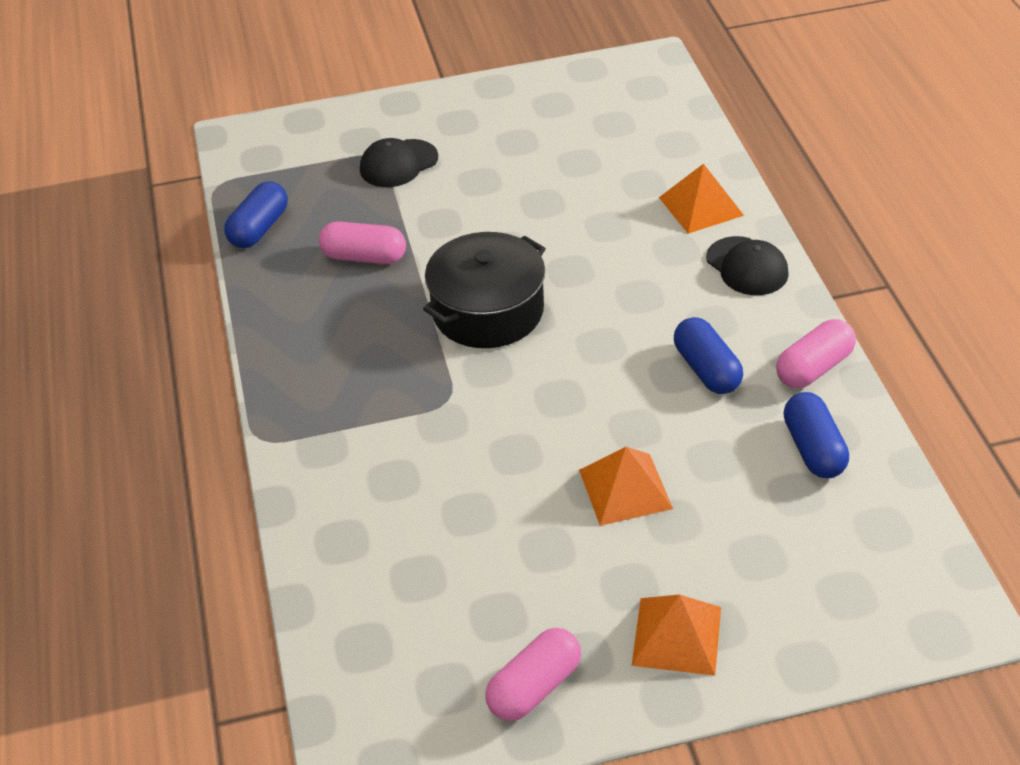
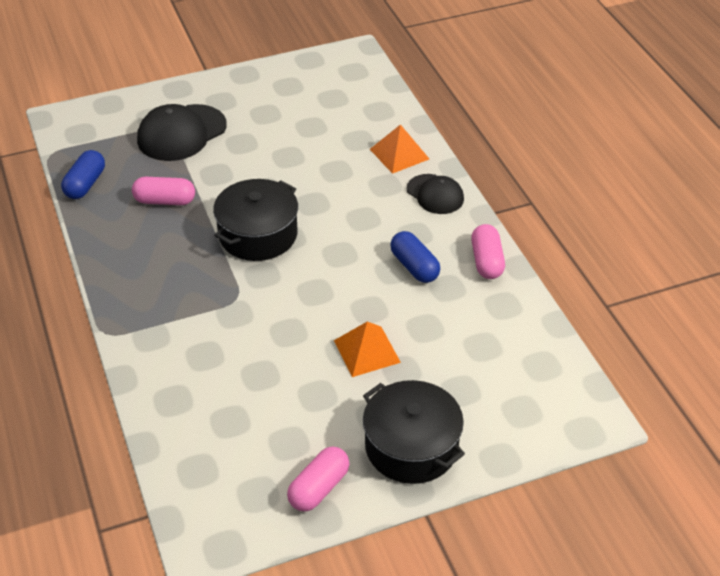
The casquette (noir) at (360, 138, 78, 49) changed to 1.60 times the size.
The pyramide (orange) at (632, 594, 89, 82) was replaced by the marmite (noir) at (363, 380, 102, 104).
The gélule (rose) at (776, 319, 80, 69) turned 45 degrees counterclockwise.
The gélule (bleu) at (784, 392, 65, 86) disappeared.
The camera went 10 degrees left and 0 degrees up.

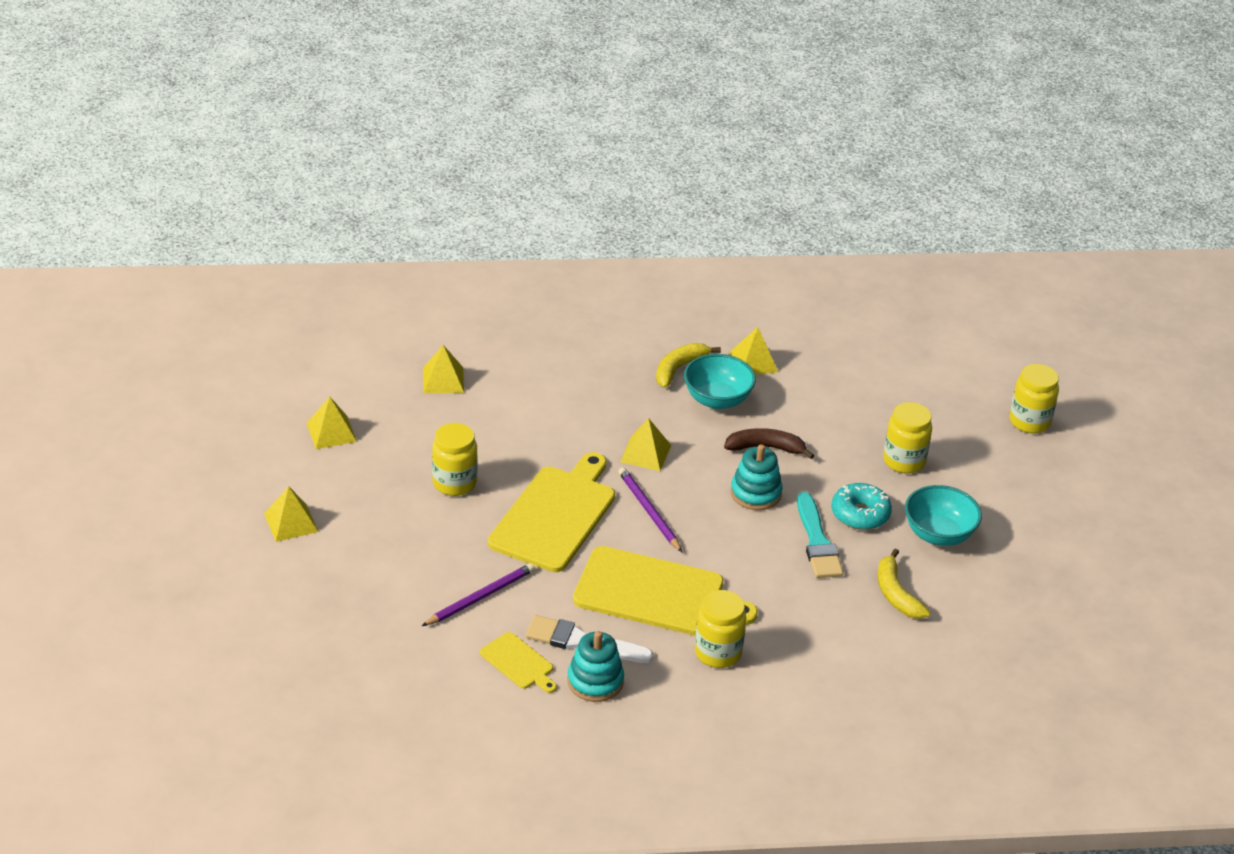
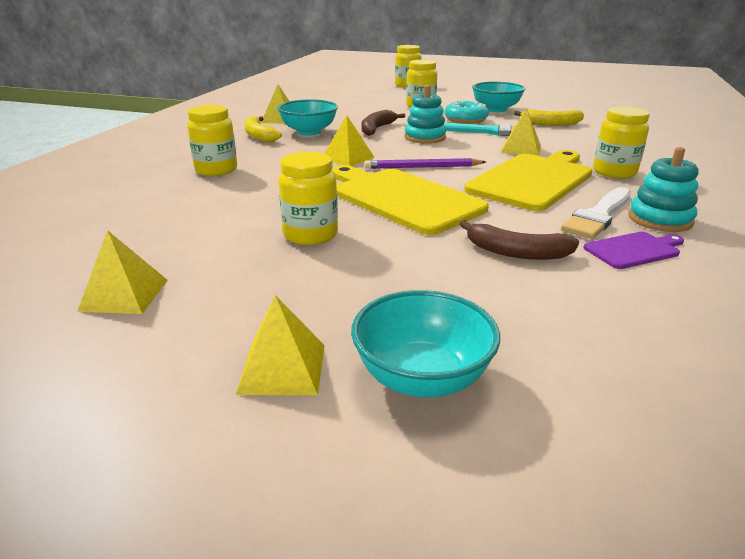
The crayon (violet) at (422, 563, 113, 63) was replaced by the banane (marron) at (459, 220, 120, 40).
The pyramide (jaune) moved from (423, 345, 41, 48) to (501, 109, 40, 47).
The planche à découper (jaune) at (480, 632, 77, 61) became the planche à découper (violet) at (583, 232, 101, 37).
The bocal (jaune) at (187, 105, 50, 71) appeared.
The bol (turquoise) at (351, 290, 149, 108) appeared.
The camera went 65 degrees left and 10 degrees down.

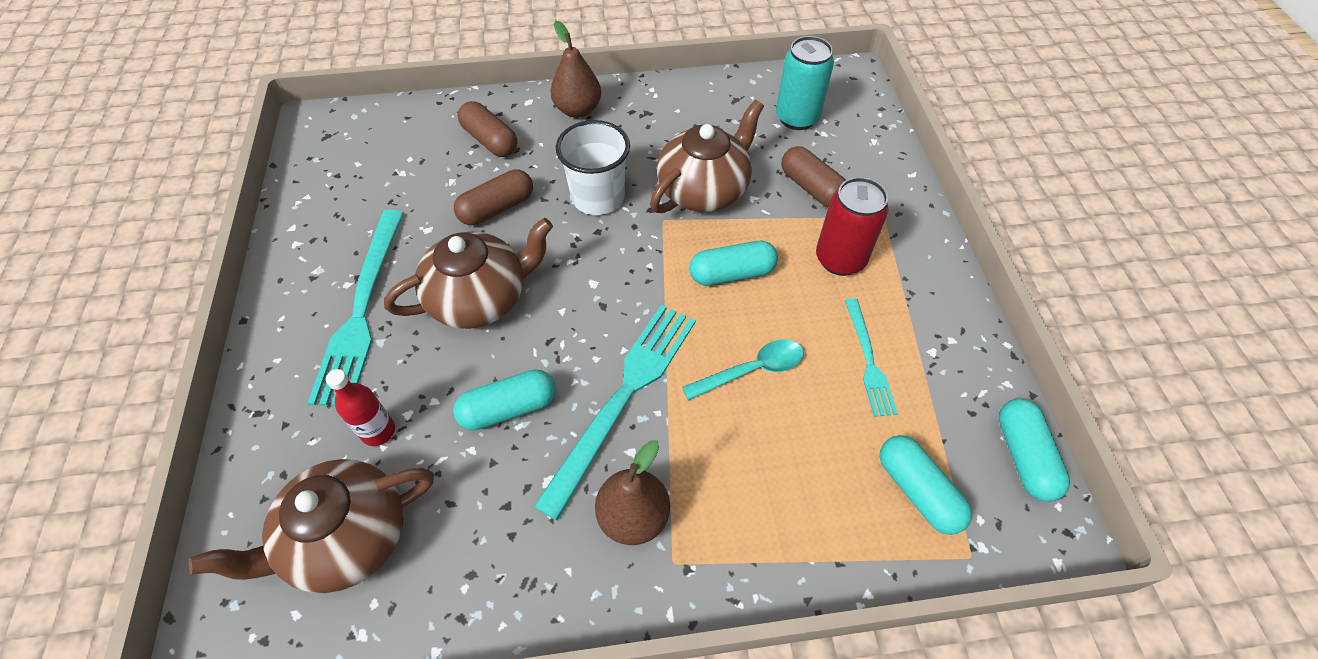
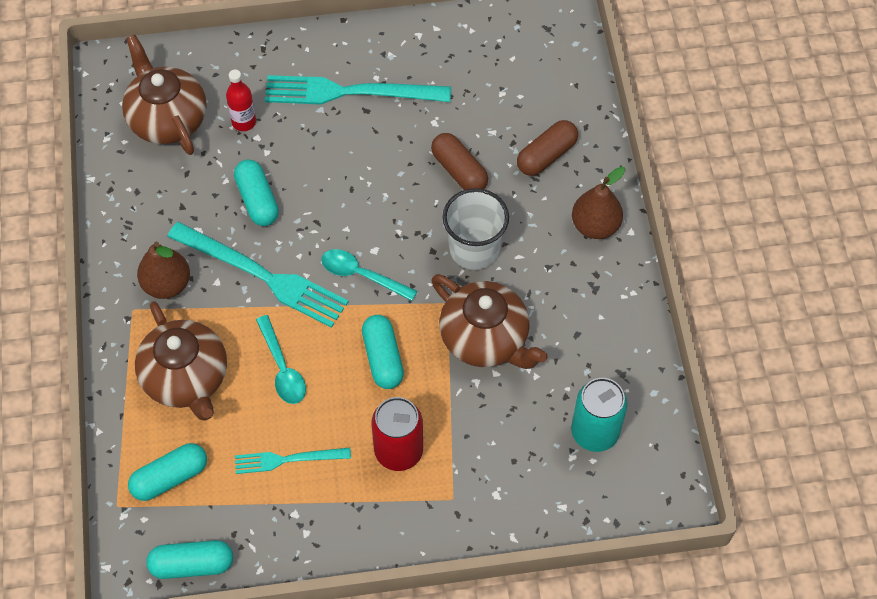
The théière (marron) moved from (384, 218, 169, 111) to (135, 301, 92, 120).
The gélule (marron) at (781, 146, 65, 61) disappeared.
The cuillère (turquoise) at (321, 249, 96, 52) appeared.
The camera went 90 degrees right and 5 degrees up.

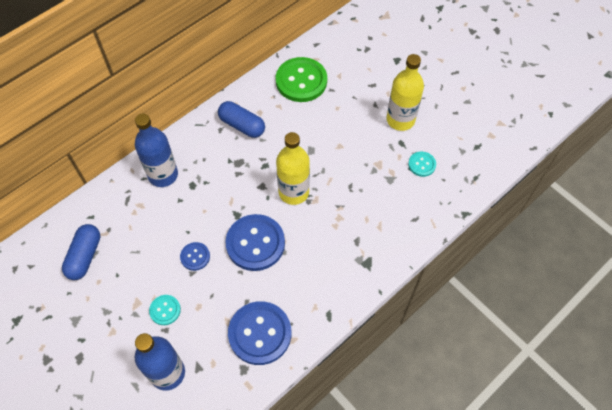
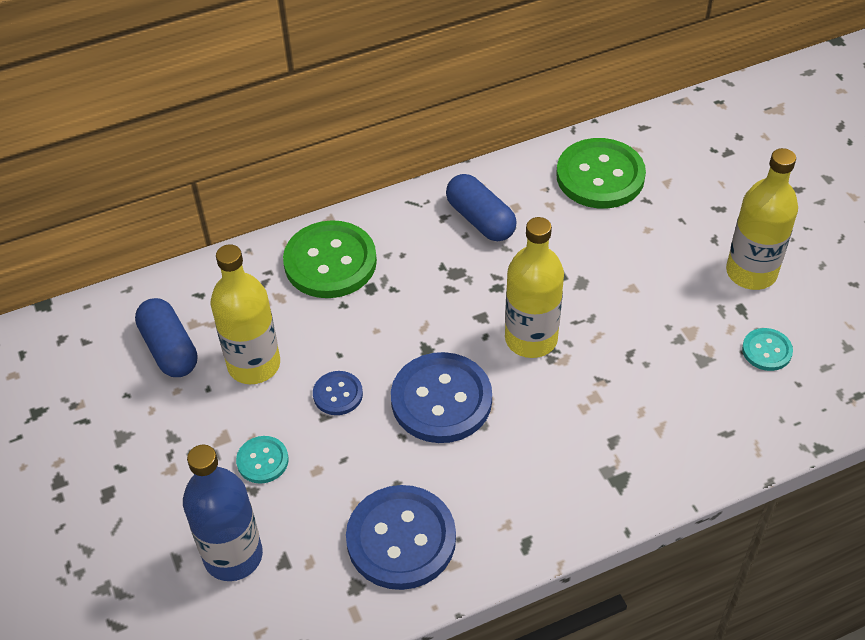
The gélule (bleu) at (62, 224, 38, 56) turned 60 degrees counterclockwise.
The bouteille (bleu) at (135, 114, 43, 73) was replaced by the bouton (vert) at (283, 220, 94, 78).
The bouteille (jaune) at (210, 244, 70, 140) appeared.
The camera went 20 degrees right and 10 degrees down.

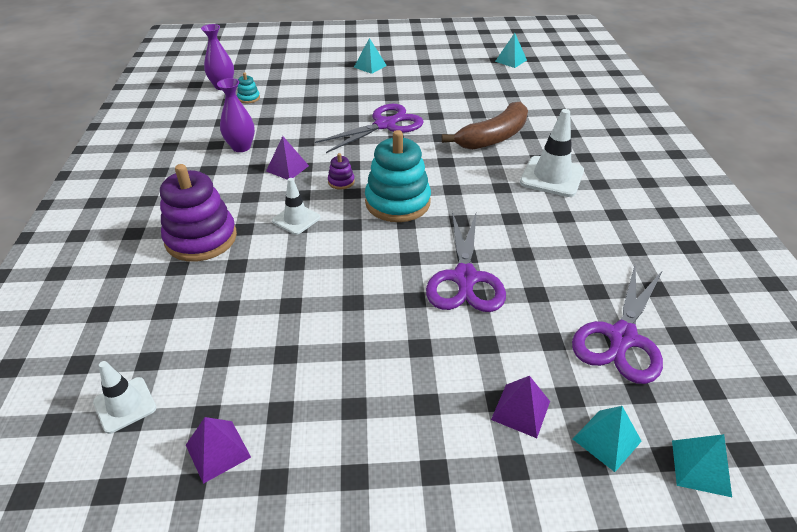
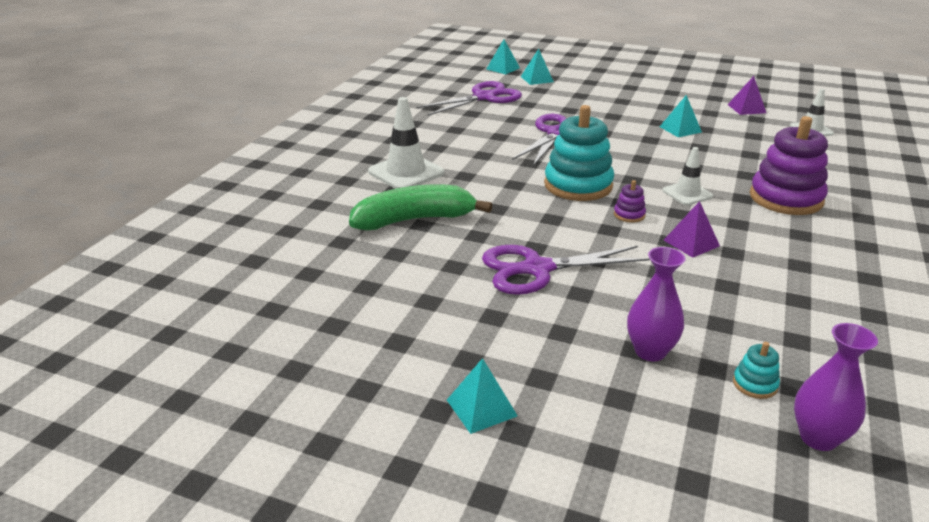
The vase (violet) moved from (217, 78, 38, 74) to (627, 247, 59, 114).
The banane (marron) at (442, 102, 86, 48) became the banane (vert) at (349, 185, 143, 45).
The pyramide (violet) at (491, 376, 59, 62) disappeared.
The pyramide (turquoise) moved from (495, 33, 32, 35) to (660, 95, 42, 42).
The camera went 155 degrees left and 10 degrees down.

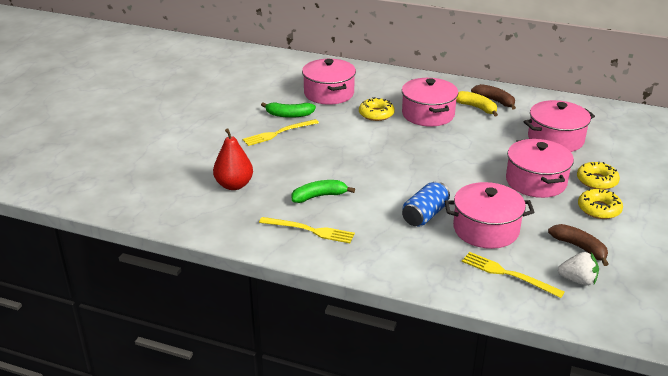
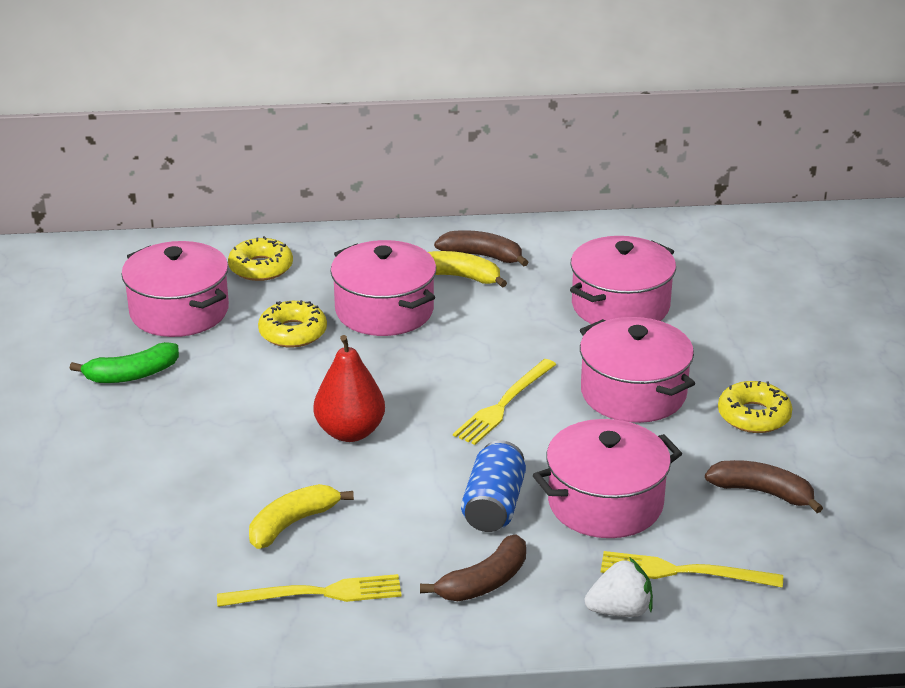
The poire (rouge) moved from (213, 128, 40, 62) to (314, 335, 71, 107).
The fourchette (jaune) moved from (242, 119, 77, 27) to (453, 359, 104, 86).
The banane (vert) at (291, 180, 64, 23) became the banane (jaune) at (249, 484, 105, 65).
The fraise (blanc) moved from (558, 252, 41, 33) to (585, 557, 68, 60).
The beignet (jaune) moved from (577, 162, 43, 28) to (228, 236, 65, 45).
The banane (marron) at (420, 534, 106, 67) appeared.
The camera went 25 degrees left and 0 degrees up.

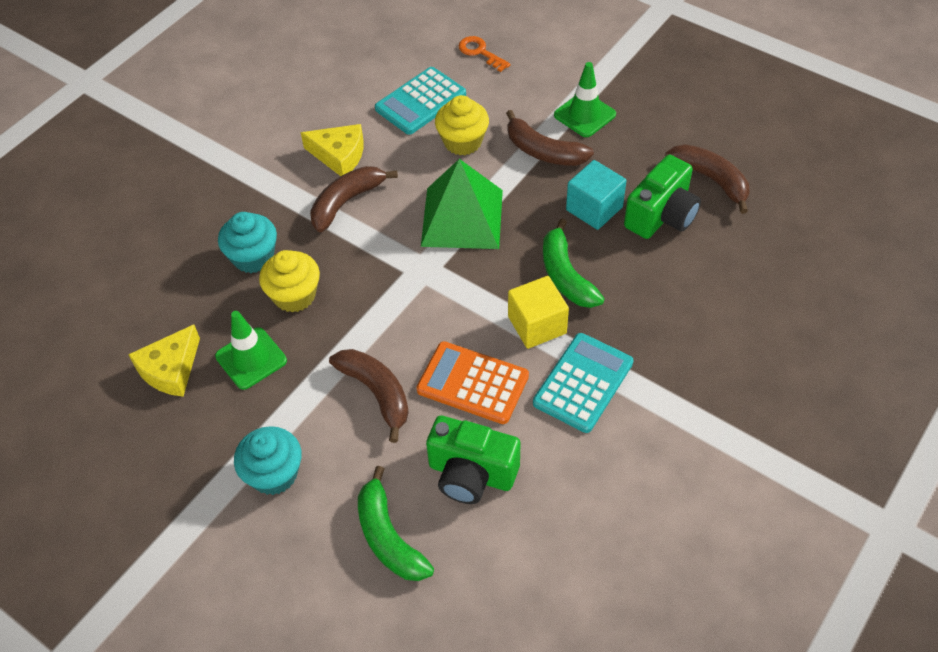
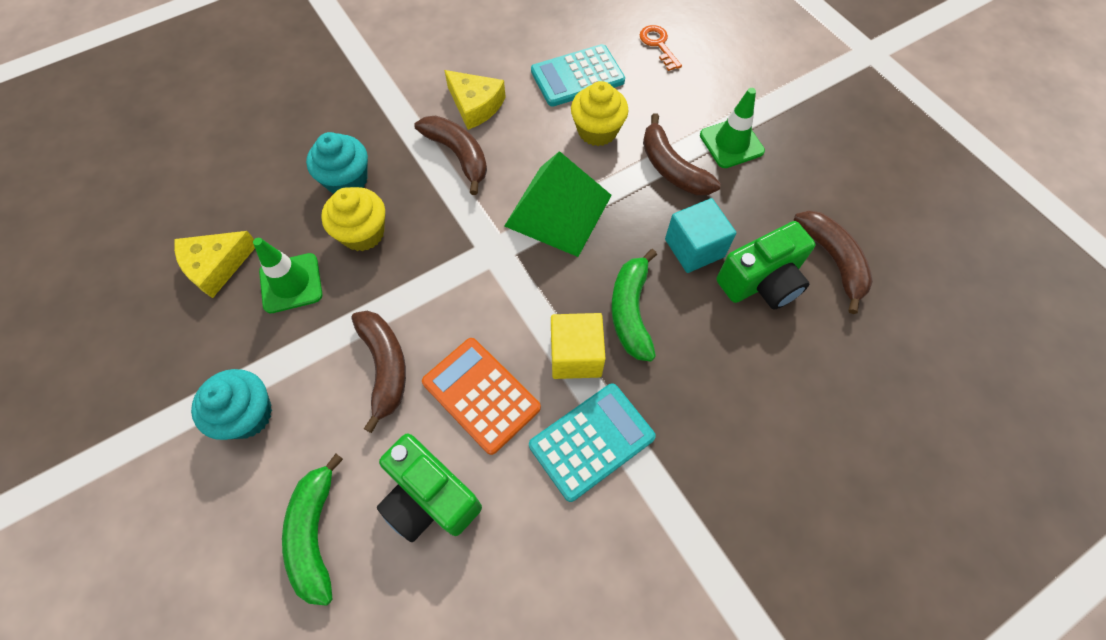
The banane (marron) at (310, 166, 88, 66) turned 75 degrees clockwise.
The camera went 20 degrees right and 10 degrees up.

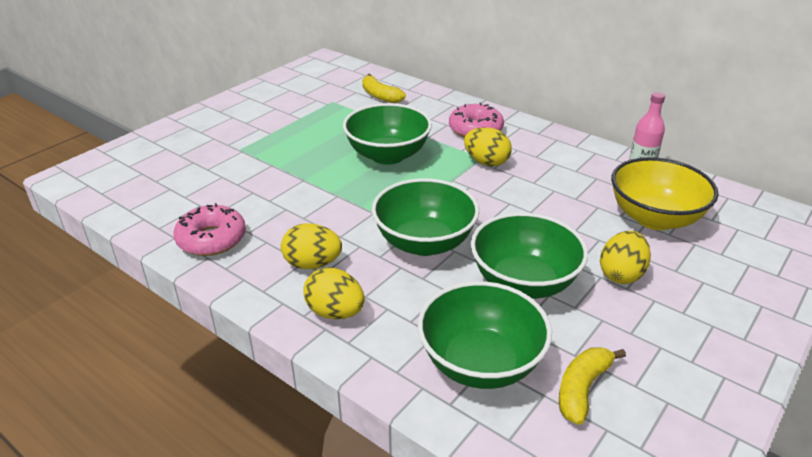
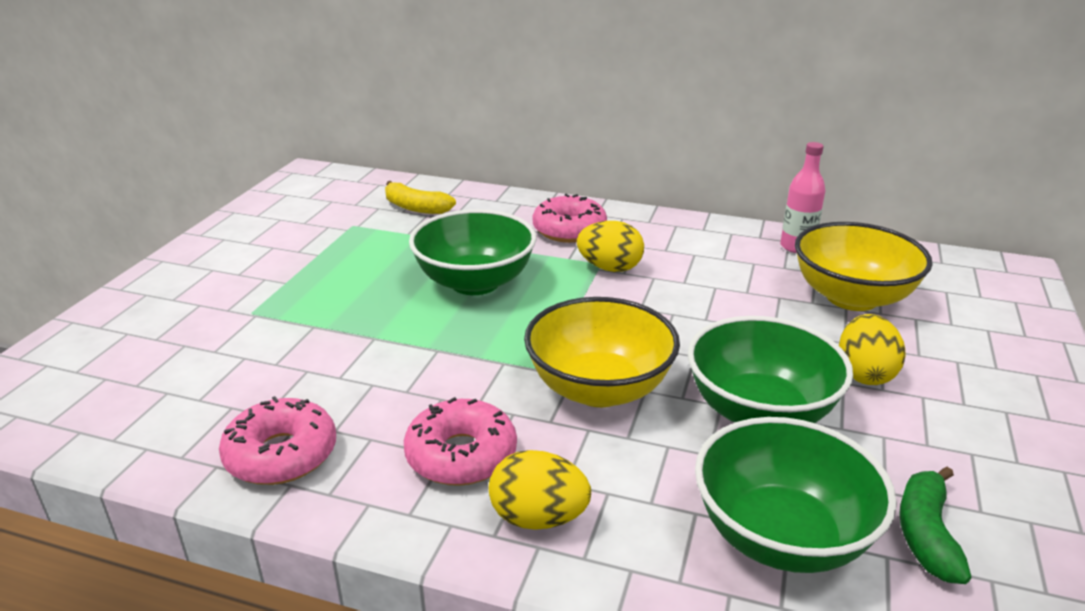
The œuf (jaune) at (281, 223, 61, 46) was replaced by the beignet (rose) at (404, 397, 113, 89).
The bol (vert) at (372, 178, 107, 78) became the bol (jaune) at (524, 297, 156, 110).
The banane (jaune) at (559, 347, 67, 78) became the banane (vert) at (899, 467, 72, 117).
The camera went 20 degrees left and 5 degrees down.

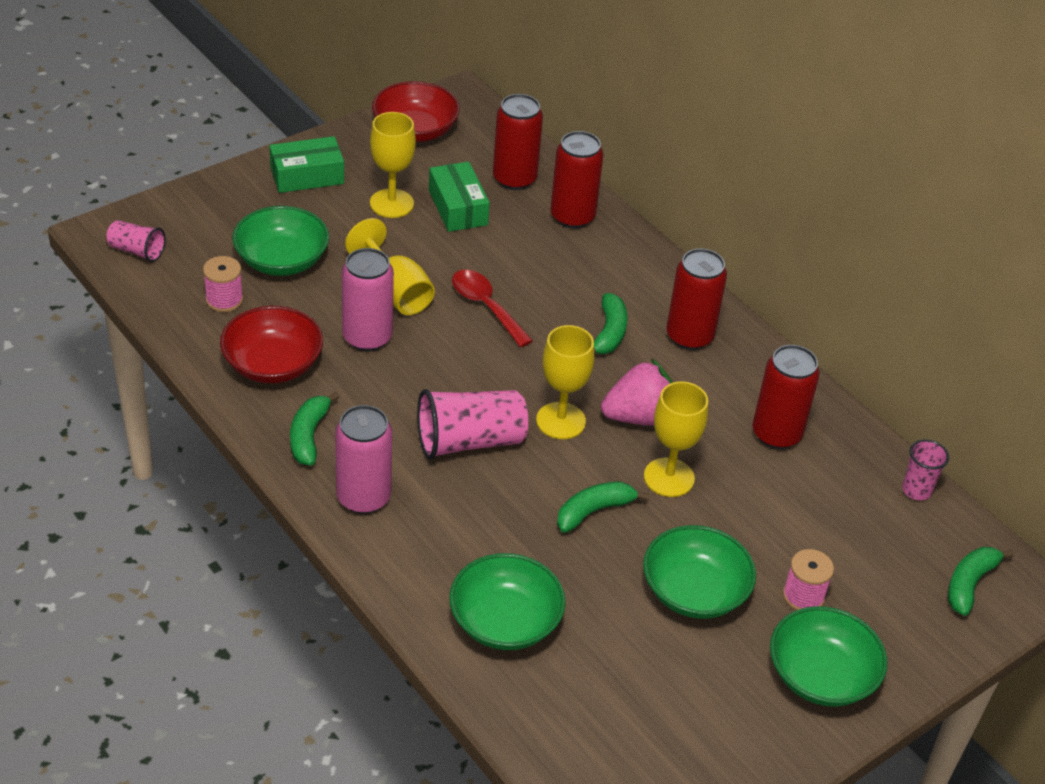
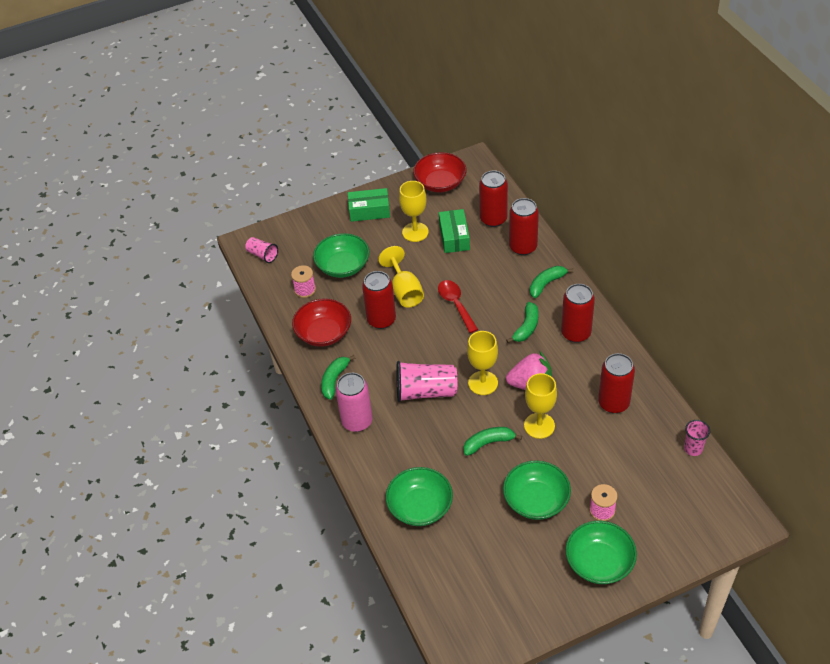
The canette (rose) at (342, 248, 52, 103) became the canette (rouge) at (362, 271, 34, 58).
The banane (vert) moved from (948, 547, 66, 69) to (530, 266, 43, 32).
The camera went 20 degrees right and 5 degrees up.

